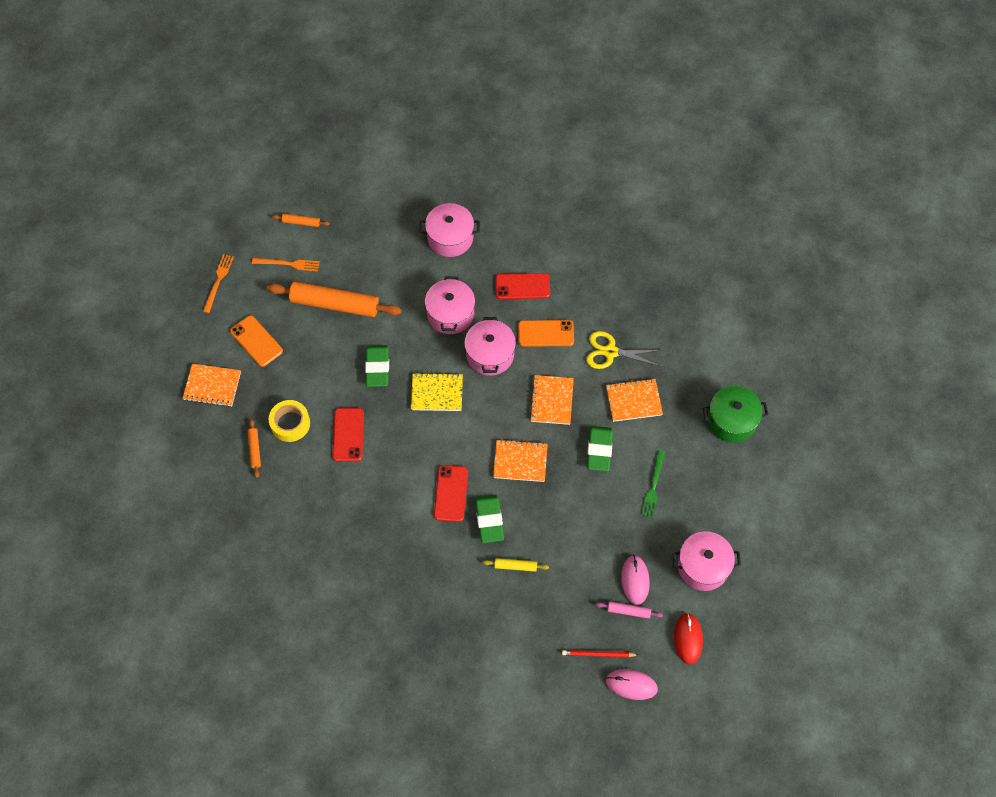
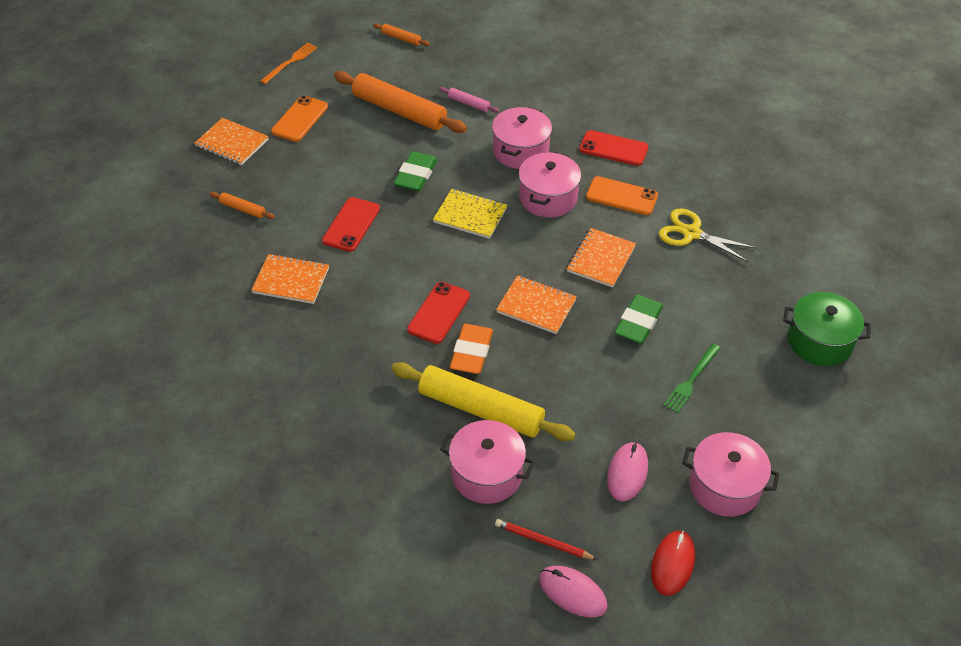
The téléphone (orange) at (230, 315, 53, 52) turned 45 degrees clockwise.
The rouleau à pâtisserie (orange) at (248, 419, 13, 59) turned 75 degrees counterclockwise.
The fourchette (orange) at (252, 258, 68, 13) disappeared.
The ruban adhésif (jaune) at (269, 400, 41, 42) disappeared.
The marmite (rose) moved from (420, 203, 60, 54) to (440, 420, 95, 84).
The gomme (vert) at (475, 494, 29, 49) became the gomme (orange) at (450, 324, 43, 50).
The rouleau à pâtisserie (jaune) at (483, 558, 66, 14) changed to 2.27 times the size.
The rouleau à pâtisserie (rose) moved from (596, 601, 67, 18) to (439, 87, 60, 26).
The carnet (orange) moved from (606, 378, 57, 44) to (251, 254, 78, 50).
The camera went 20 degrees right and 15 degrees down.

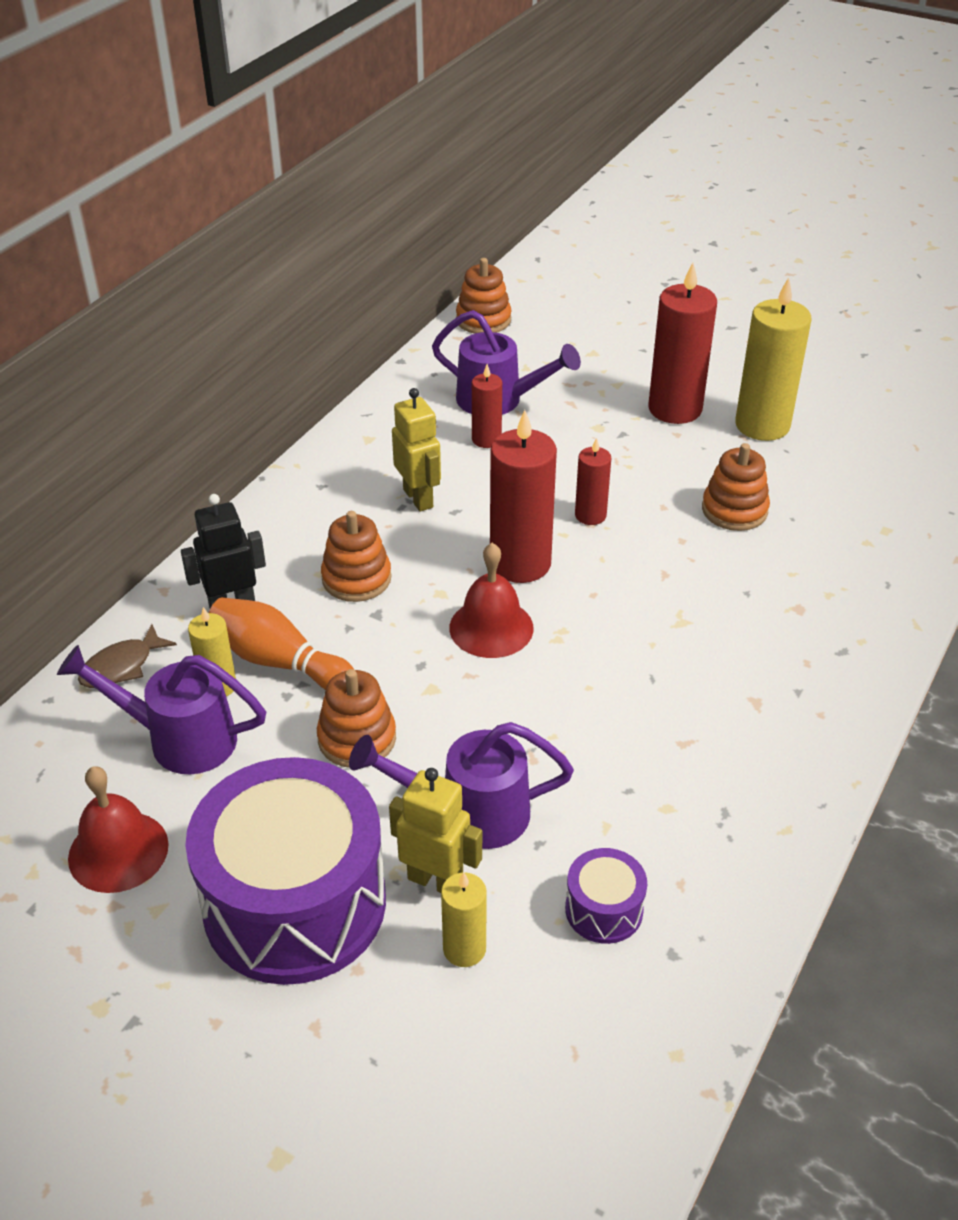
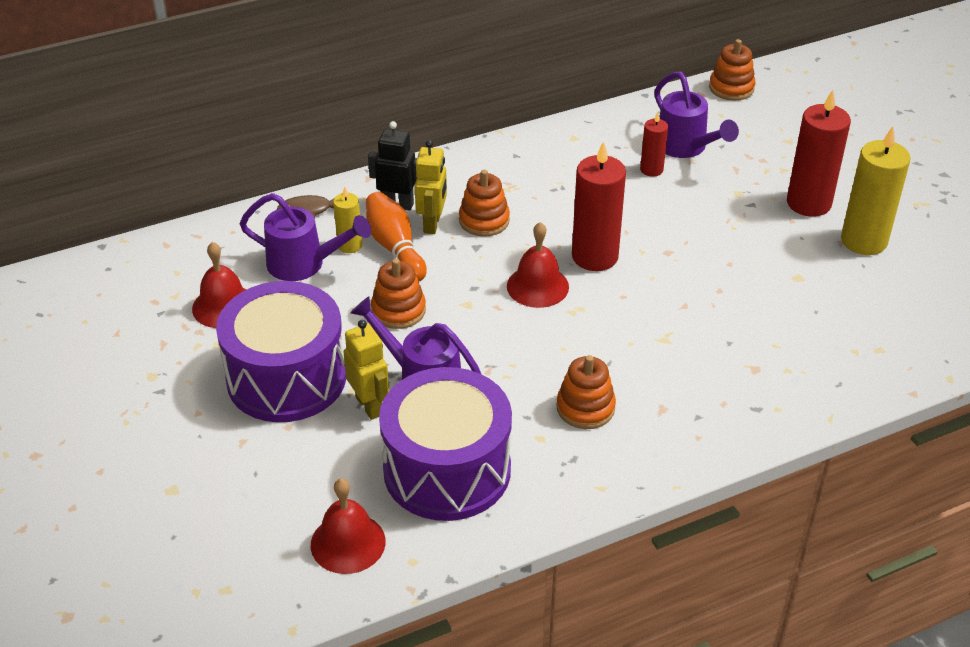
The arrosoir (violet) at (57, 645, 209, 129) turned 150 degrees clockwise.
The robot (jaune) moved from (392, 388, 49, 124) to (415, 140, 32, 94).
The bougie (jaune) at (441, 872, 46, 95) disappeared.
The tambour (violet) at (565, 848, 82, 96) changed to 2.35 times the size.
The bougie (rouge) at (575, 438, 36, 87) disappeared.
The jouet à empiler (orange) moved from (702, 443, 68, 88) to (557, 355, 59, 74).
The cloche (rouge) at (311, 478, 75, 96) appeared.
The camera went 35 degrees right and 0 degrees up.

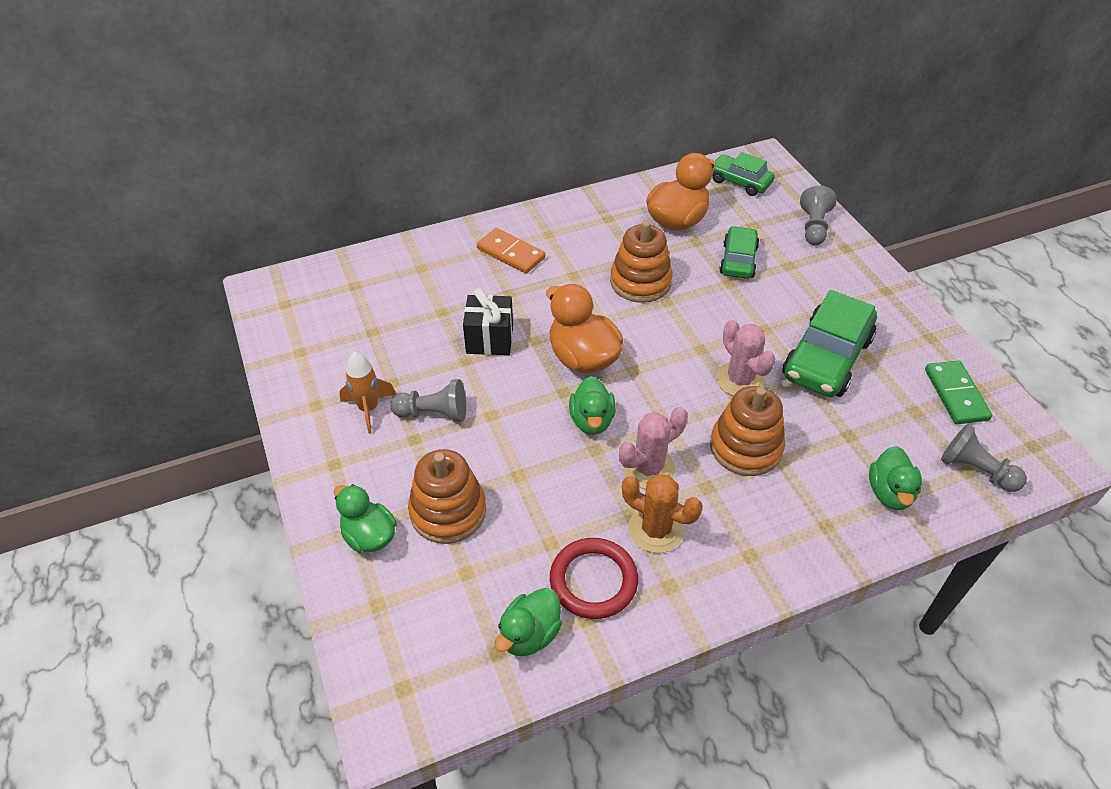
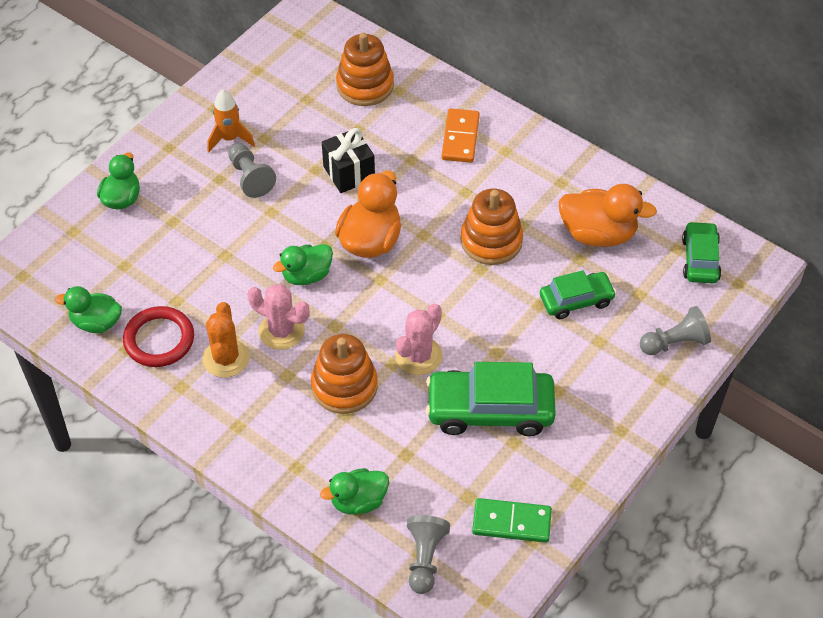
The jouet à empiler (orange) moved from (408, 449, 78, 95) to (336, 32, 58, 74).
The domino (vert) at (925, 360, 67, 64) turned 45 degrees clockwise.
The camera went 60 degrees right and 5 degrees up.

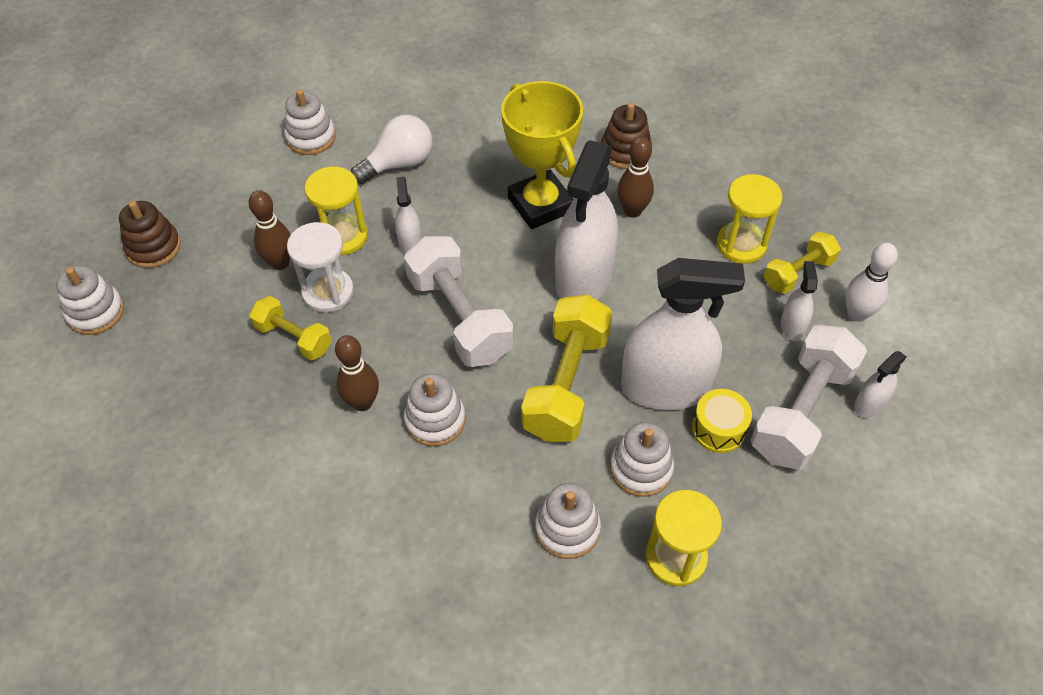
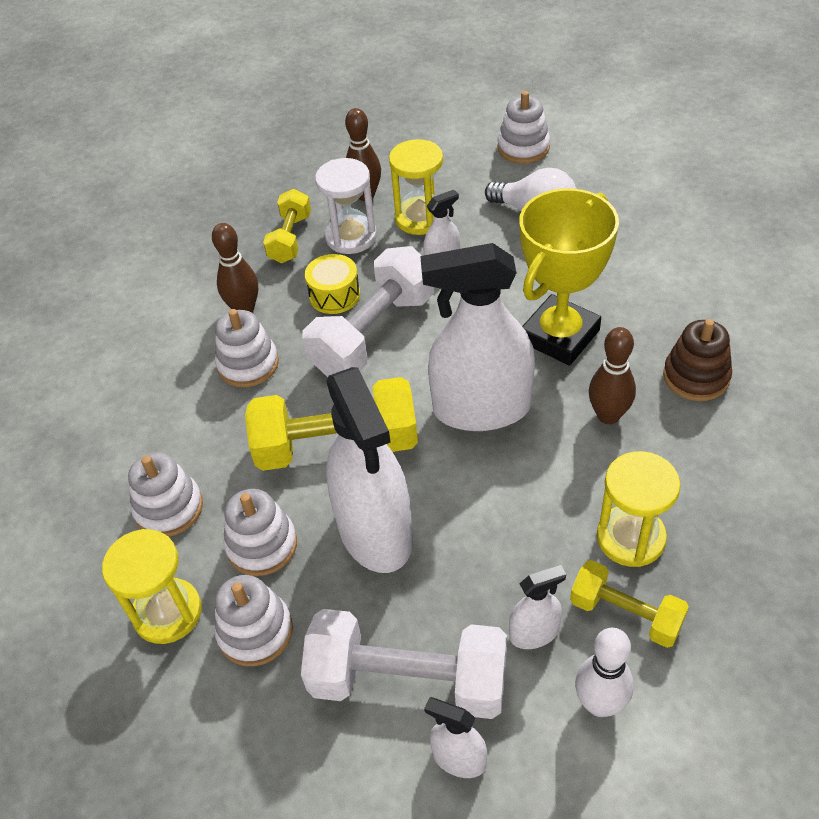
The jouet à empiler (blanc) moved from (56, 265, 68, 70) to (214, 575, 79, 91).
The jouet à empiler (marron) at (119, 201, 62, 67) disappeared.
The tambour (jaune) moved from (692, 389, 60, 64) to (305, 254, 55, 60).
The camera went 70 degrees right and 5 degrees down.

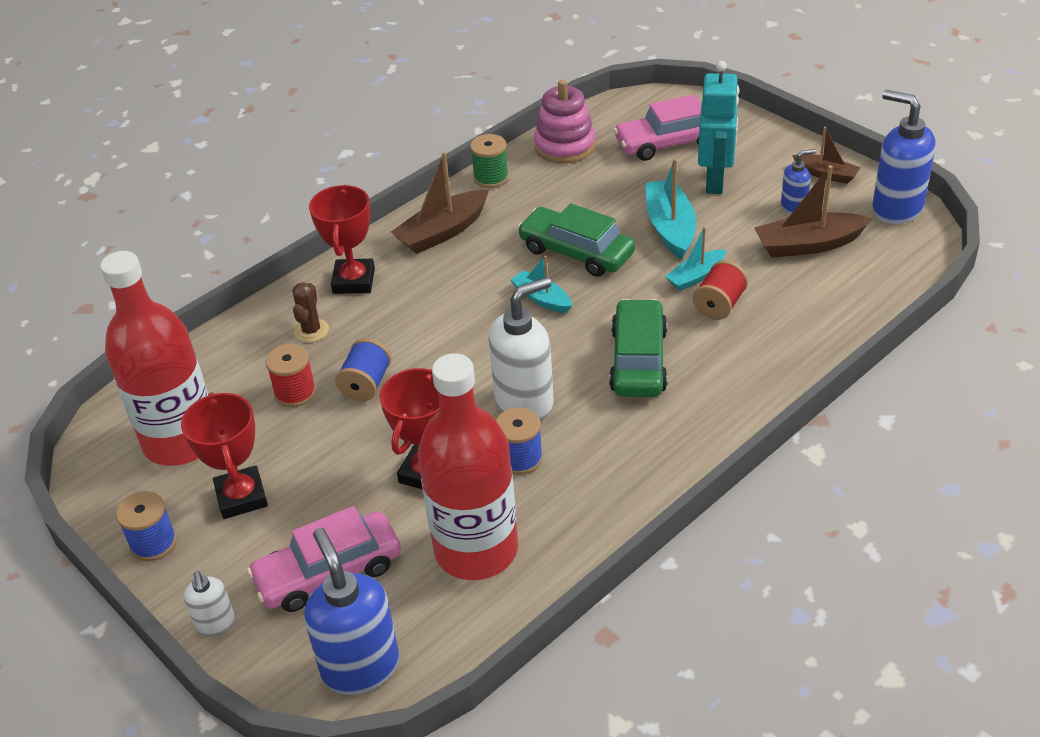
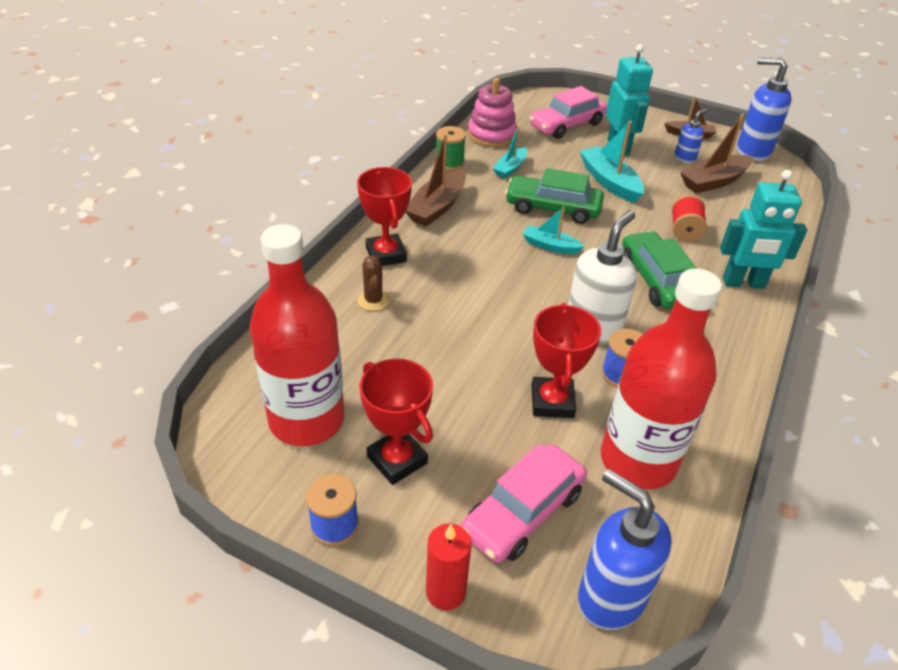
The distributeur de savon (blanc) at (184, 571, 51, 65) was replaced by the bougie (rouge) at (426, 523, 46, 88).
The bobine (rouge) at (265, 344, 51, 63) disappeared.
The bobine (bleu) at (335, 338, 56, 63) disappeared.
The bateau (turquoise) moved from (665, 226, 61, 65) to (493, 126, 34, 52).
The robot (turquoise) at (720, 170, 87, 119) appeared.
The camera went 25 degrees left and 0 degrees up.

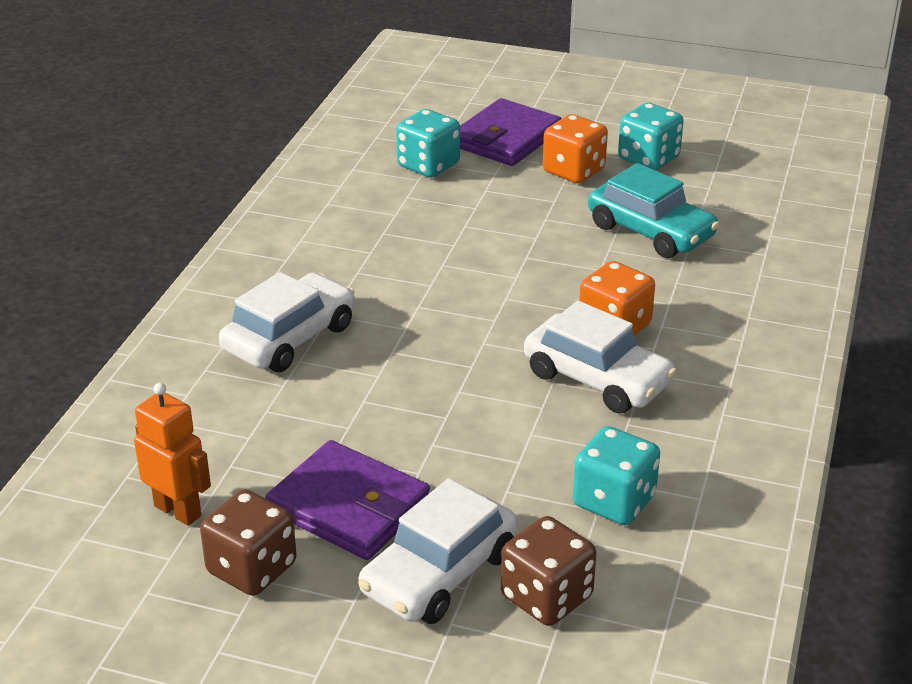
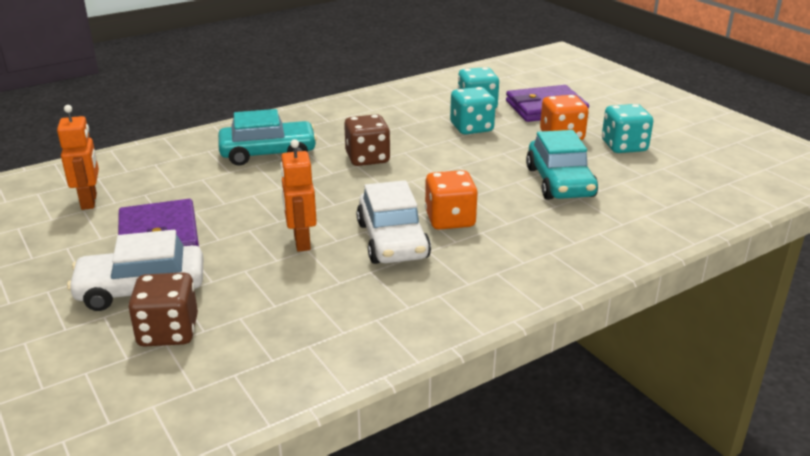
The dé (marron) moved from (200, 490, 96, 106) to (344, 114, 46, 52).
The voiture (blanc) at (219, 272, 136, 100) became the voiture (turquoise) at (218, 109, 99, 57).
The dé (turquoise) moved from (573, 426, 87, 99) to (450, 87, 46, 48).
The robot (orange) at (280, 139, 37, 113) appeared.
The camera went 40 degrees right and 5 degrees down.

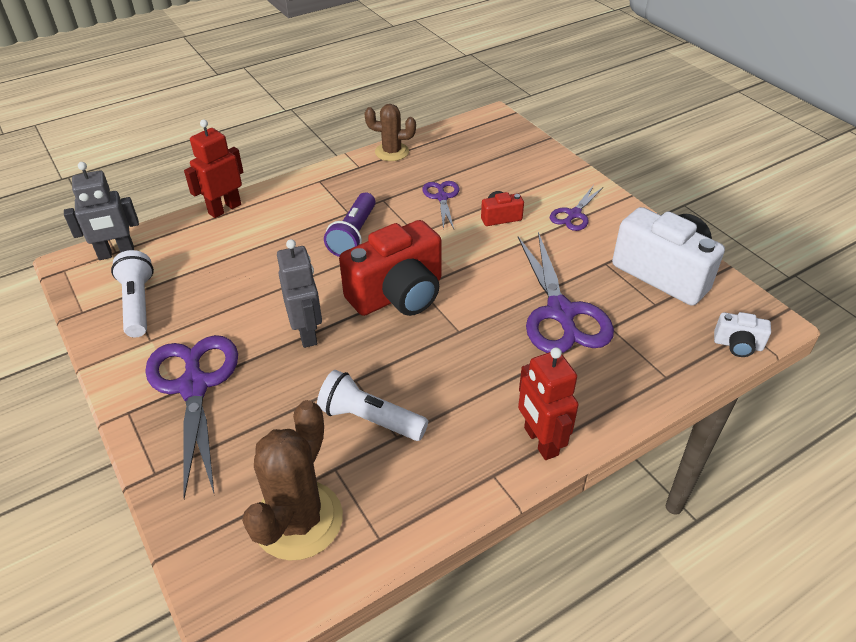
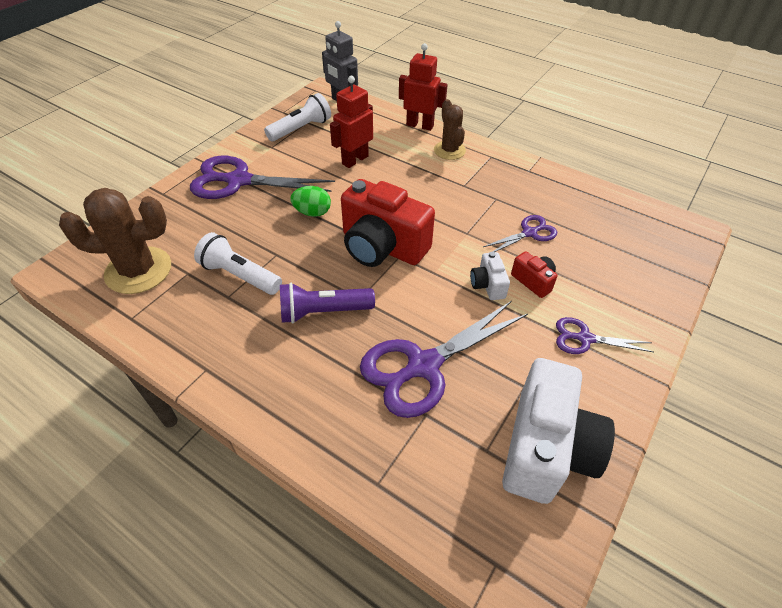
The ciseaux (violet) at (145, 335, 93, 164) turned 135 degrees counterclockwise.
The robot (gris) at (277, 239, 45, 109) was replaced by the œuf (vert) at (290, 186, 41, 31).
The lampe de poche (blanc) at (317, 370, 111, 71) turned 60 degrees counterclockwise.
The lampe de poche (violet) moved from (324, 192, 52, 65) to (280, 283, 95, 41).
The cactus (marron) moved from (365, 104, 51, 57) to (434, 99, 32, 61).
The robot (rouge) moved from (518, 347, 61, 113) to (330, 76, 43, 92).
The appareil photo (blanc) moved from (714, 312, 57, 45) to (470, 252, 40, 48).
The camera went 65 degrees right and 5 degrees up.

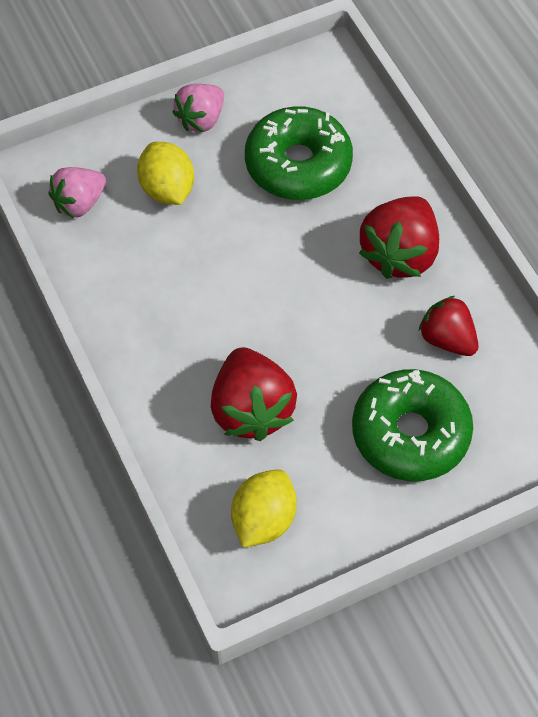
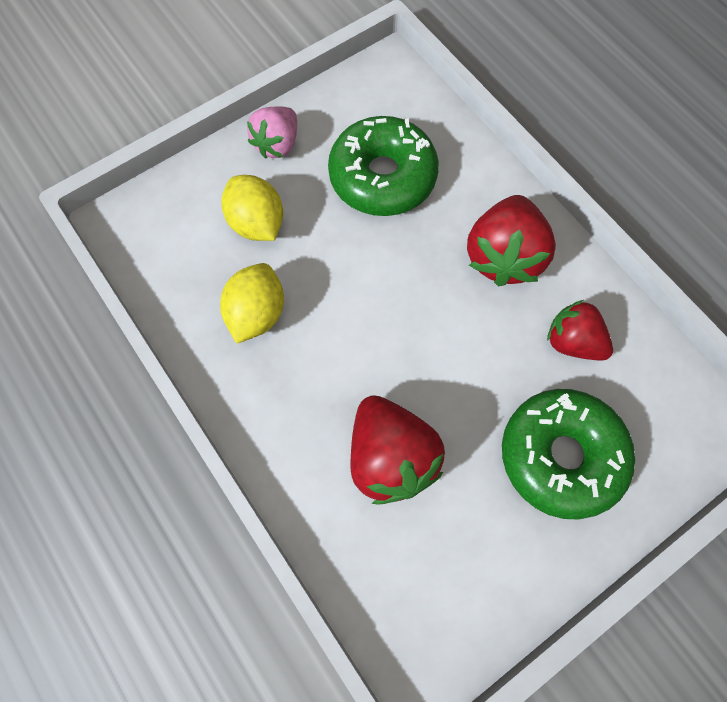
The fraise (rose) at (48, 167, 58, 51) disappeared.
The citron (jaune) moved from (231, 469, 66, 79) to (220, 263, 64, 81).
The camera went 10 degrees left and 10 degrees up.

